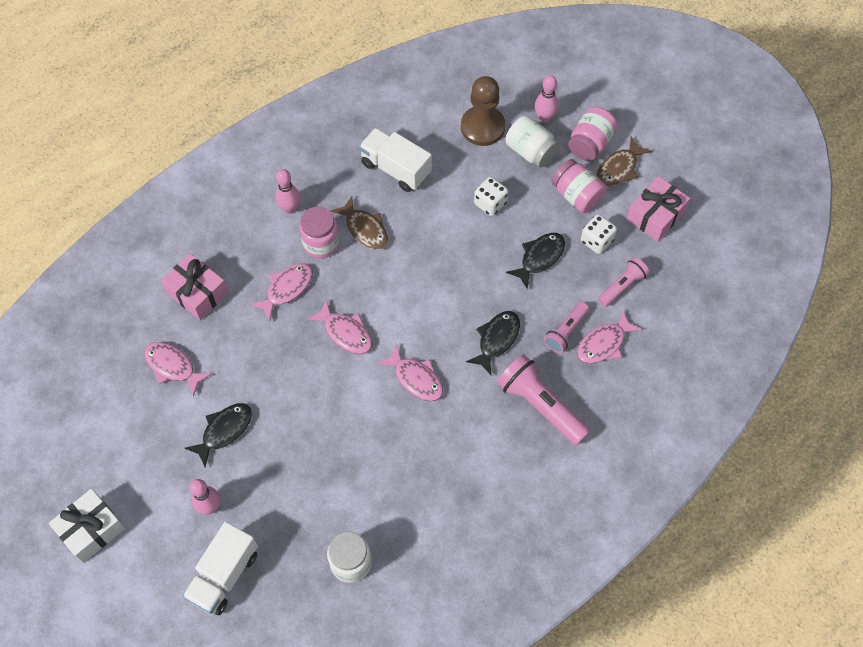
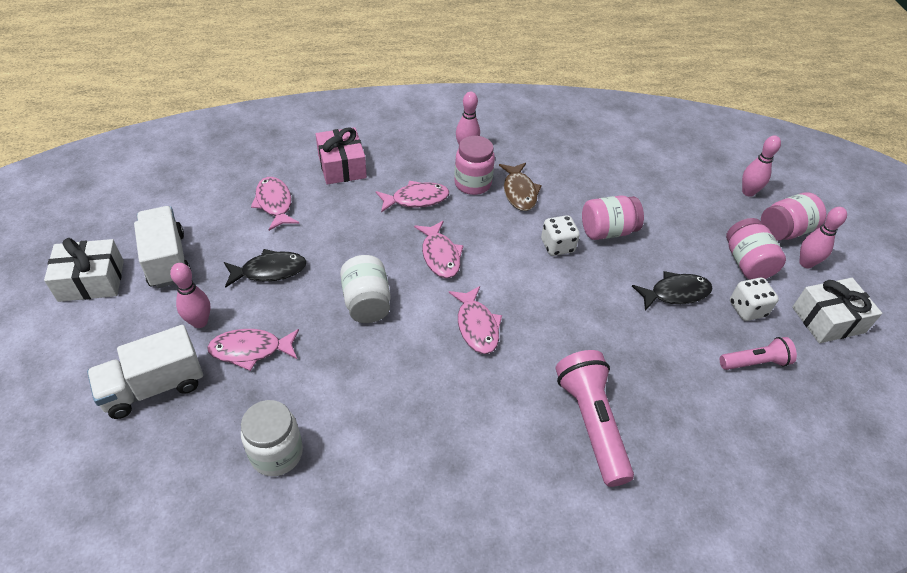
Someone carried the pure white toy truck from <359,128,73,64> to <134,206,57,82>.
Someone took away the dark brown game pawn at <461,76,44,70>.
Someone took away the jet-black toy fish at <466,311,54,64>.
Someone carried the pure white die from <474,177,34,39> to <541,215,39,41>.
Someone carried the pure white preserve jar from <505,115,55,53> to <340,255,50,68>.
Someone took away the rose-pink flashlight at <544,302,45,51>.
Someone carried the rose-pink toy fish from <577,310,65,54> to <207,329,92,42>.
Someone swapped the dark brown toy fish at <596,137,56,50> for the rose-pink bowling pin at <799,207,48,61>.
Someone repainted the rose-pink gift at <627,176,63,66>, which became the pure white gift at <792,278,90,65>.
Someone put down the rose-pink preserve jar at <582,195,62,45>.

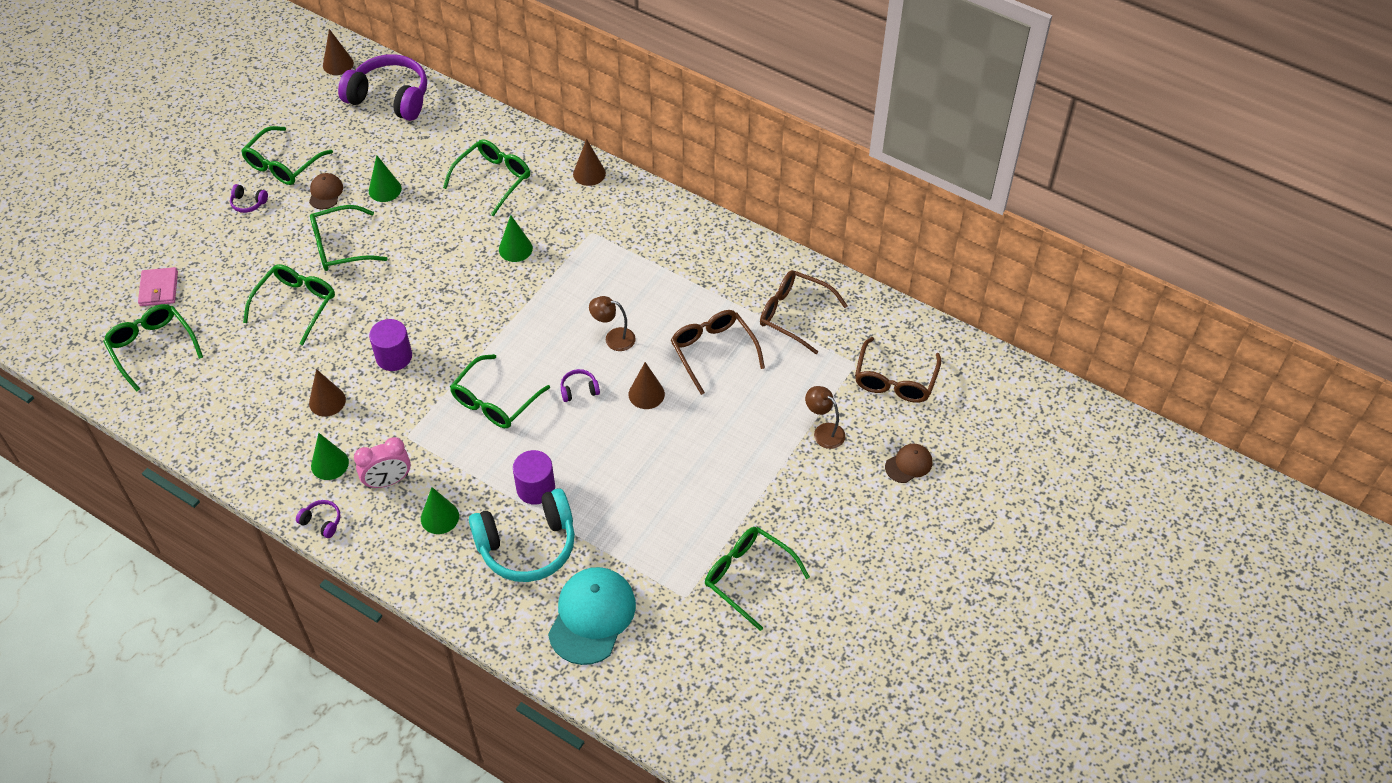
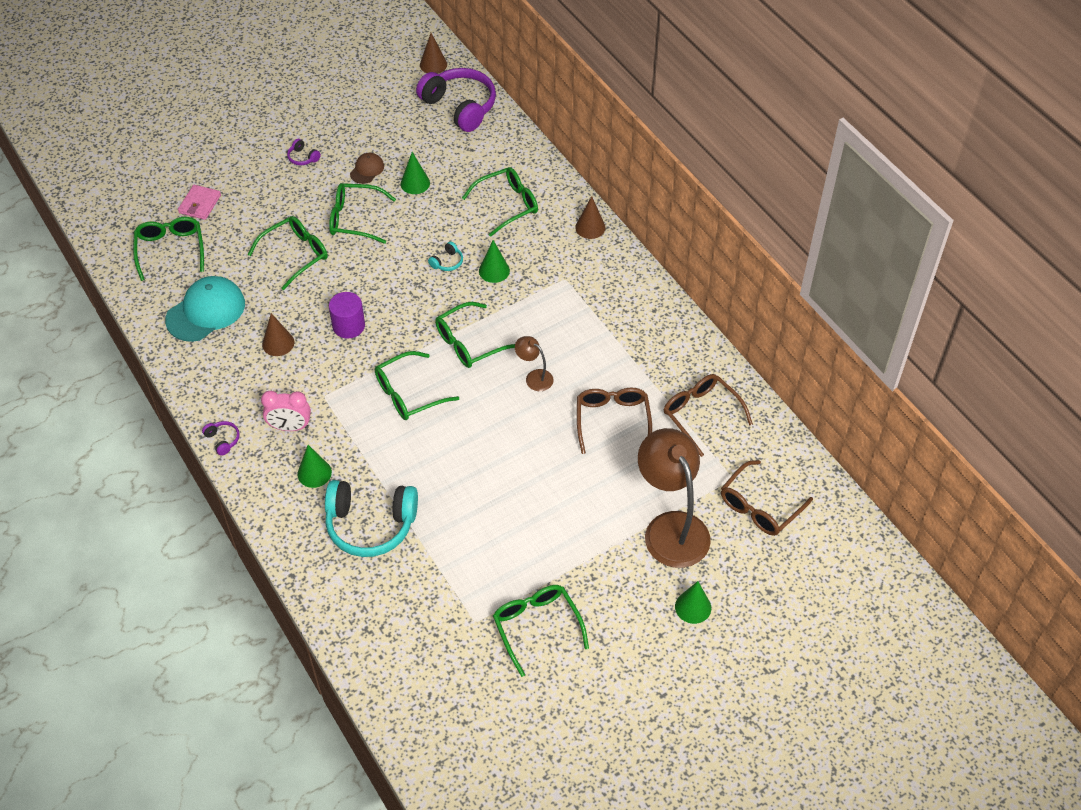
Someone carried the leaf-green glasses from <241,126,92,59> to <435,302,80,66>.
Someone carried the leaf-green cone shape from <311,433,38,47> to <675,581,36,43>.
Someone took away the purple solid cylinder at <513,450,42,55>.
Someone carried the turquoise cap from <548,567,88,98> to <165,276,80,66>.
Someone took away the purple headphones at <561,369,39,33>.
Someone took away the dark brown cone shape at <629,362,36,47>.
Someone scaled the dark brown lamp at <805,386,40,63> by 2.19.
Someone took away the dark brown cap at <885,444,47,39>.
Someone put down the turquoise headphones at <428,241,35,30>.

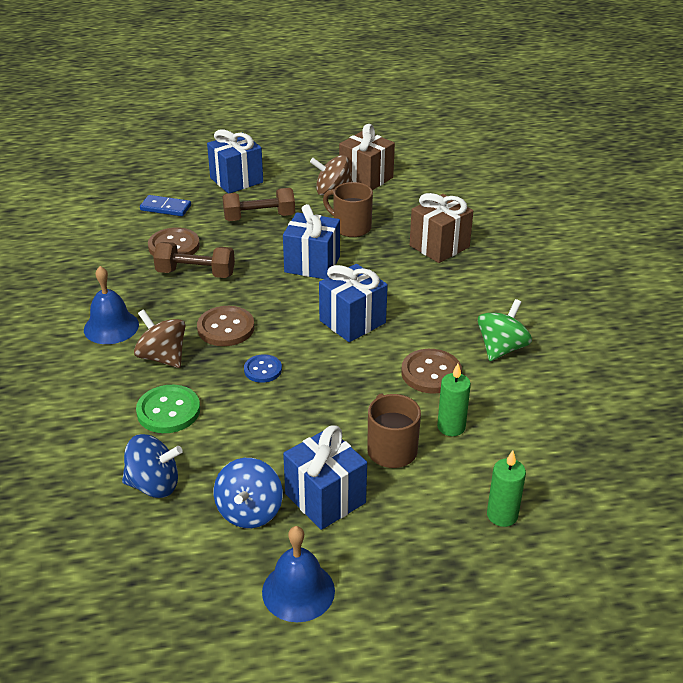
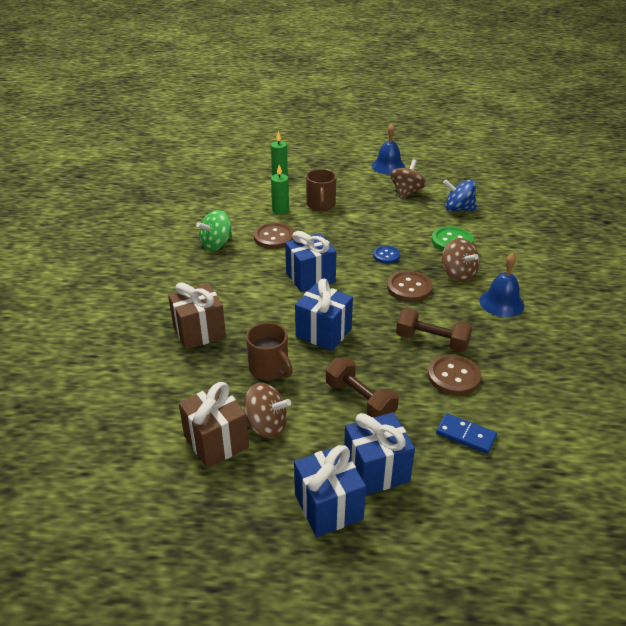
Someone repainted the blue whirligig at <214,458,69,70>, which became the dark brown whirligig at <390,159,36,40>.
Someone rotated the dark brown free weight at <222,188,73,33> by 45 degrees clockwise.
Someone carried the blue gift from <283,425,84,105> to <294,445,72,92>.

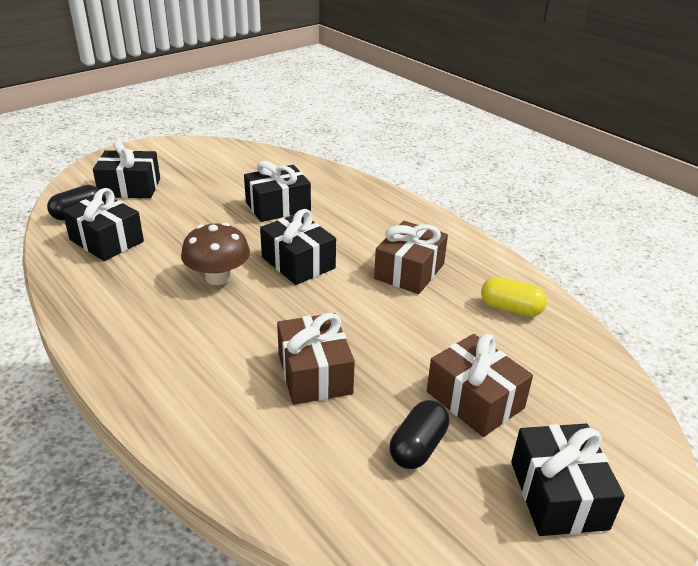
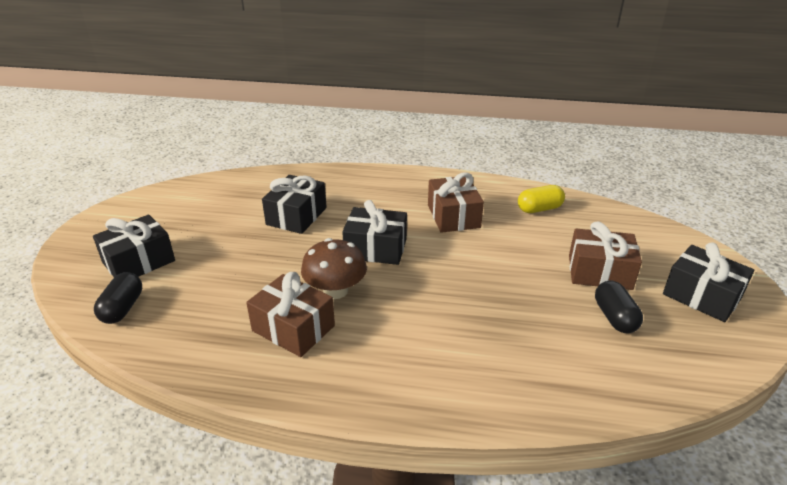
Someone took away the jet-black gift at <62,188,82,73>.
Someone carried the dark brown gift from <277,313,78,92> to <246,272,89,85>.

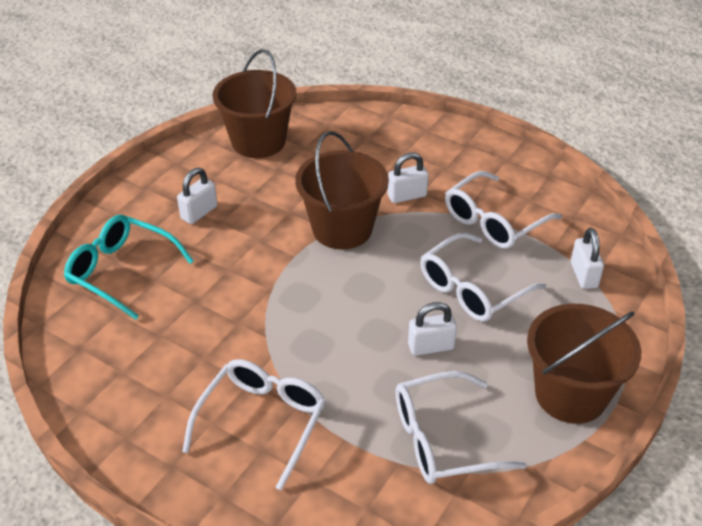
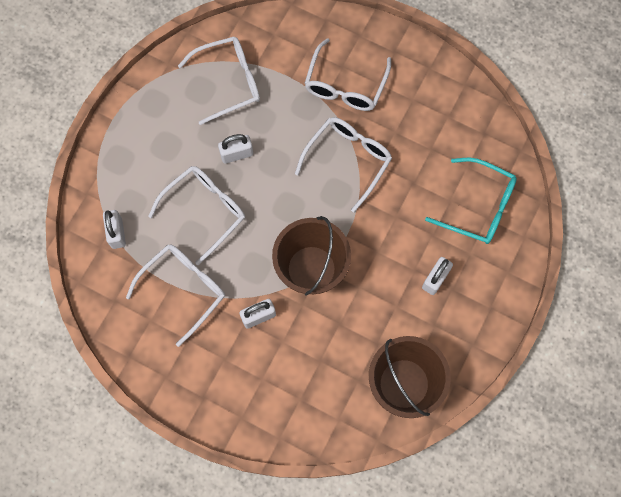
Someone took away the dark brown sand bucket at <527,304,114,120>.
Someone put down the pure white glasses at <295,117,97,95>.

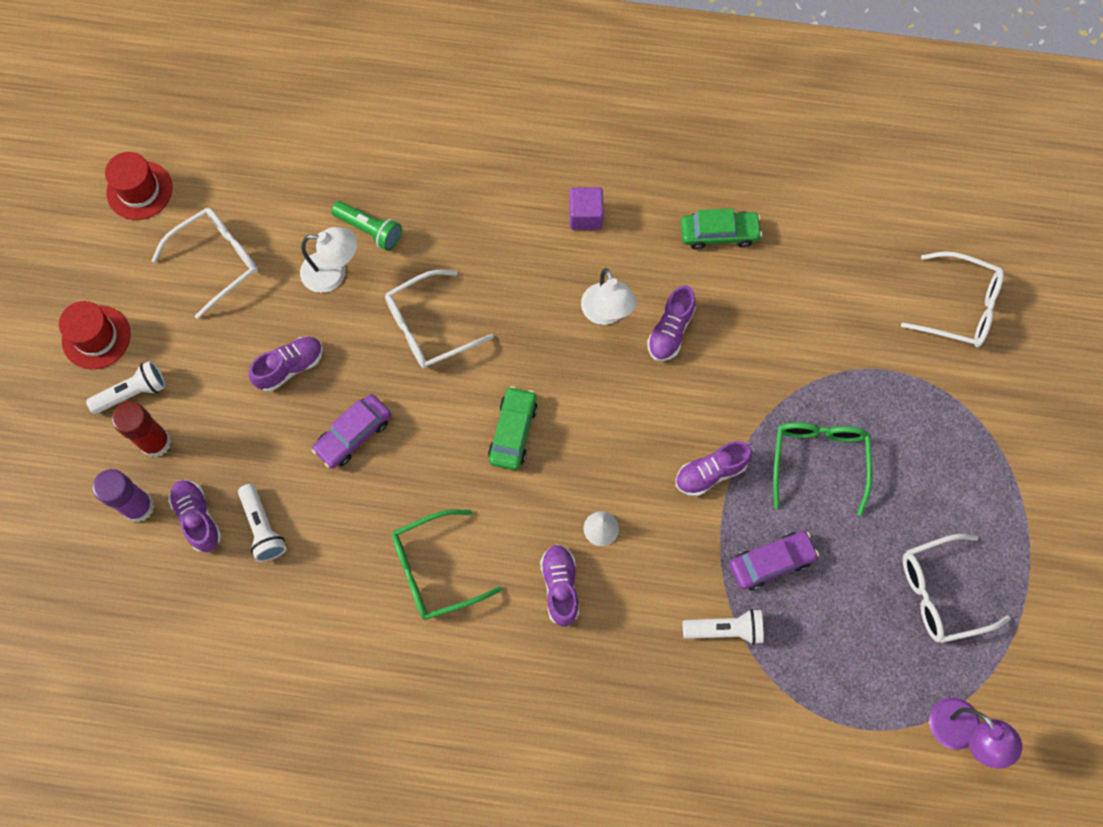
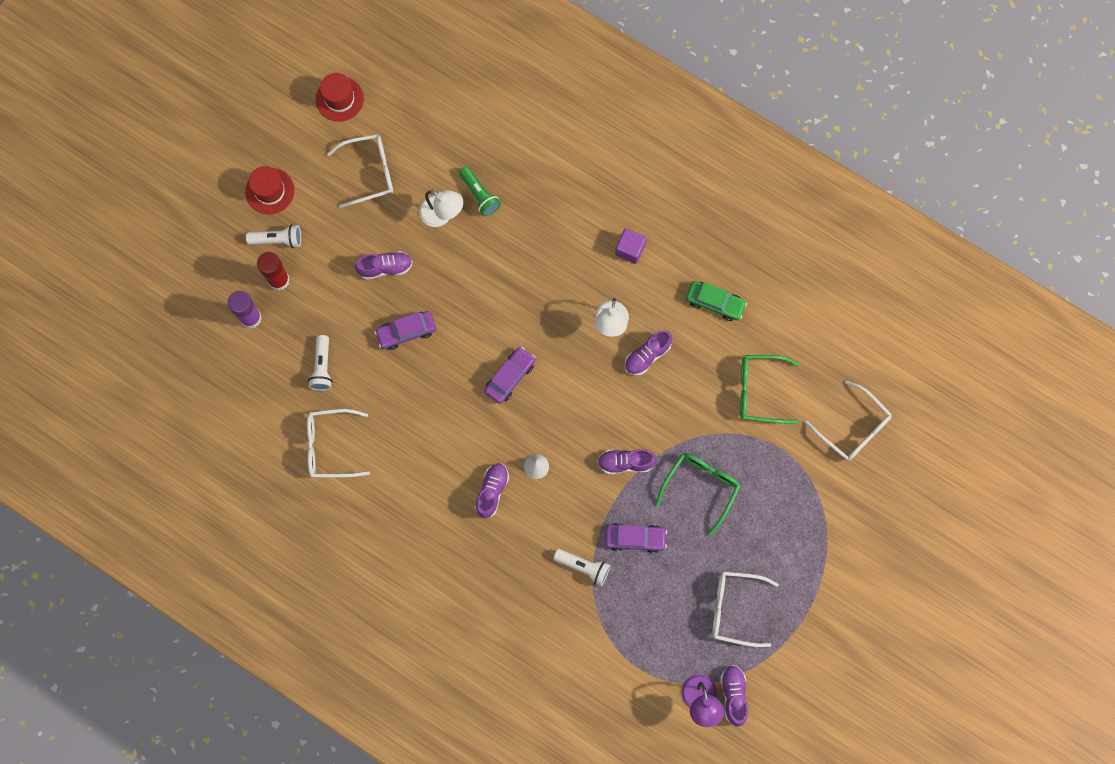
Someone carried the purple sneaker from <168,480,53,72> to <720,665,28,62>.
Someone carried the pure white glasses from <385,270,109,99> to <307,409,63,69>.
Someone carried the leaf-green glasses from <392,509,110,111> to <740,355,59,69>.
Someone repainted the leaf-green toy car at <488,386,50,84>, which became the purple toy car at <484,347,51,57>.

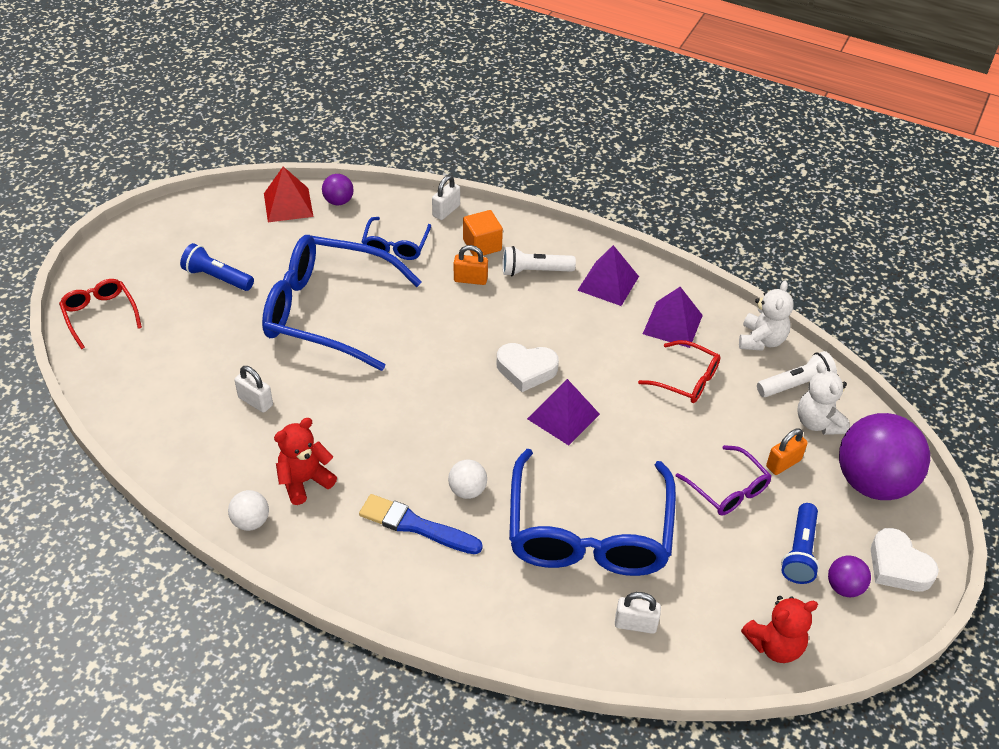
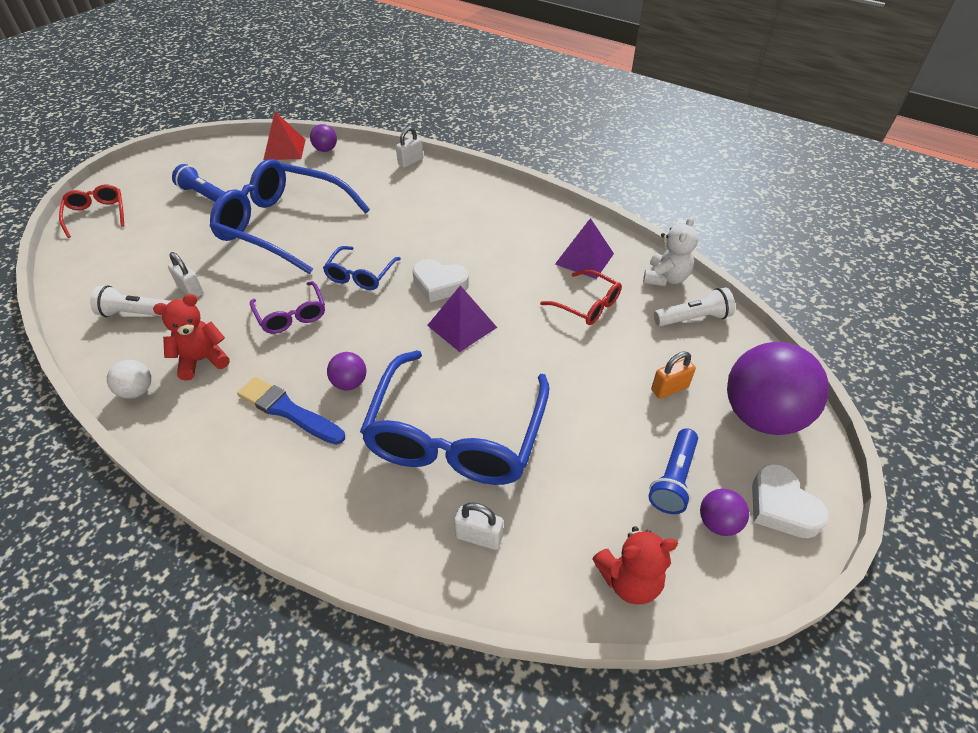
Someone carried the blue glasses from <362,217,69,43> to <323,246,78,44>.
Someone repainted the pure white ball at <448,460,39,39>, which became the purple ball at <327,352,39,38>.
Someone took away the orange-coloured lock at <454,245,34,40>.
Someone took away the orange-coloured block at <463,210,40,46>.
Someone carried the pure white flashlight from <502,246,74,30> to <90,286,81,31>.
Someone took away the purple solid pyramid at <577,245,62,61>.
Someone carried the purple glasses from <676,445,96,70> to <250,281,75,53>.
Someone took away the pure white stuffed bear at <798,362,52,73>.

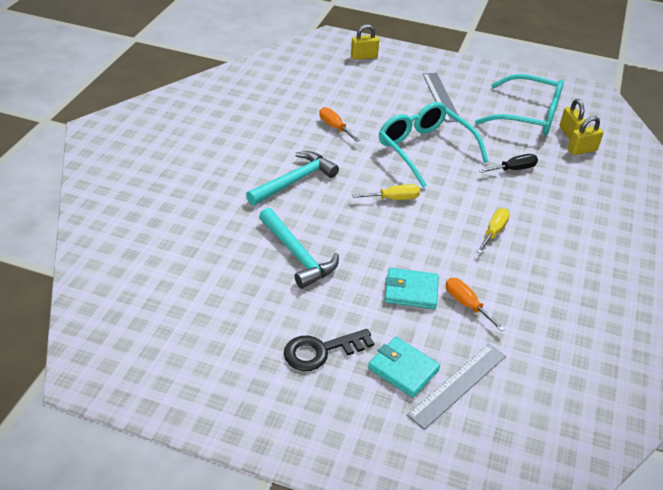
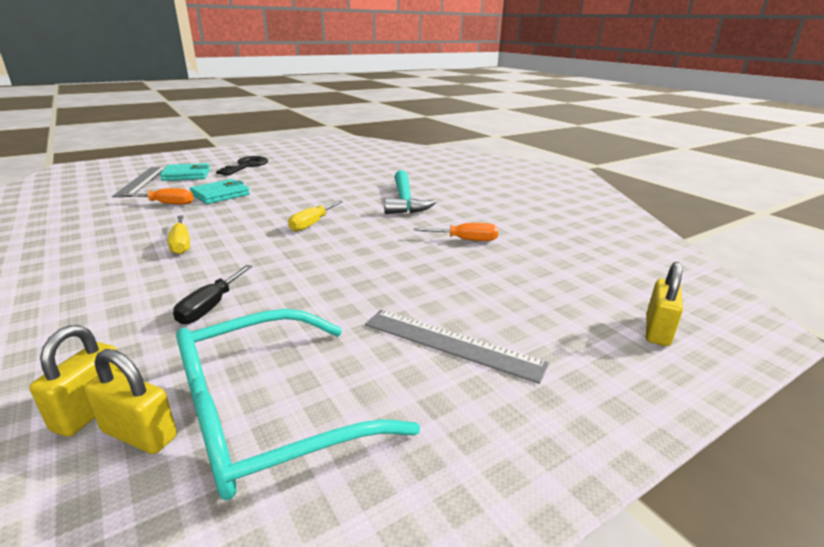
Someone took away the turquoise claw hammer at <259,208,80,81>.
Someone took away the turquoise glasses at <379,102,110,86>.

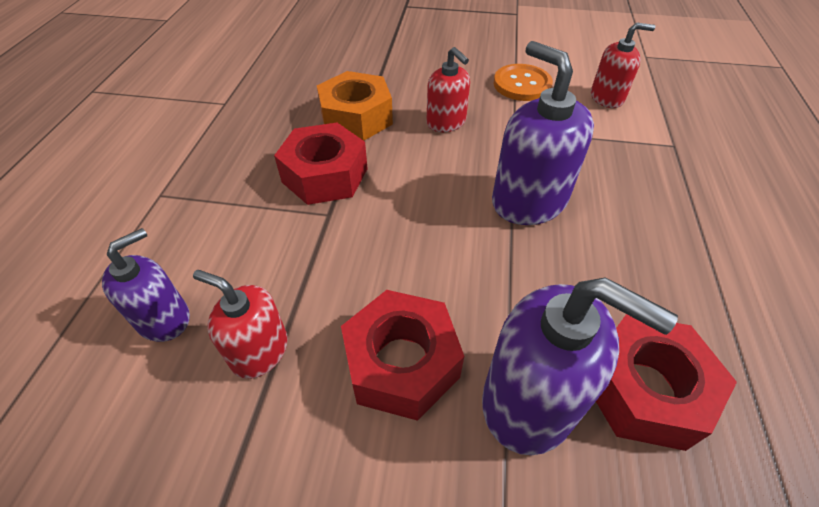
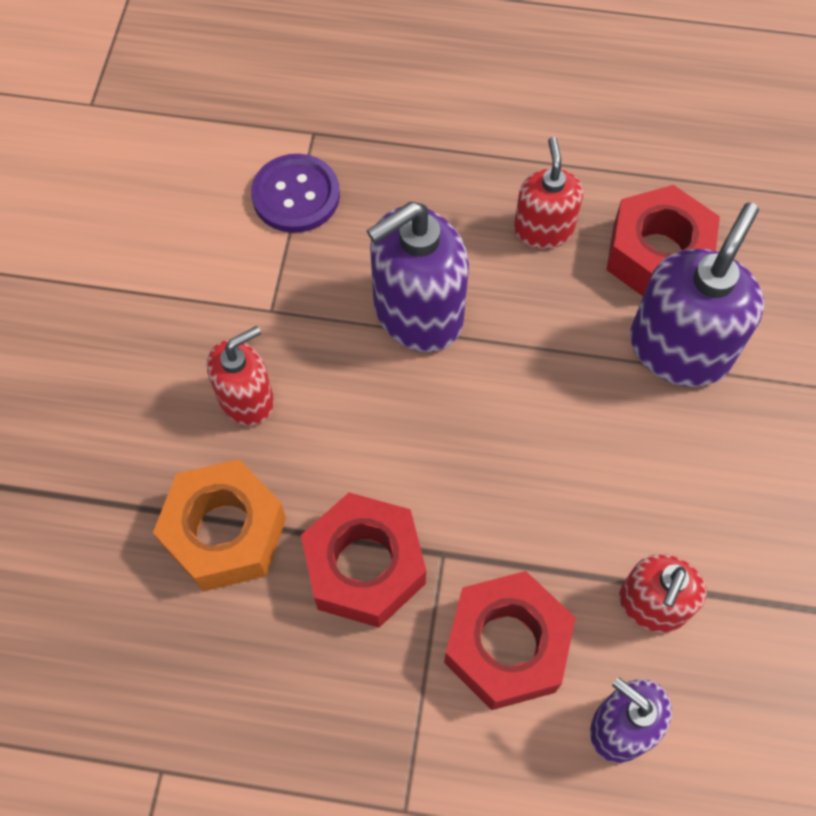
Someone carried the red hexagon nut from <341,290,123,131> to <444,571,132,139>.
Someone took away the orange-coloured sewing button at <494,64,59,37>.
Someone carried the red soap pump from <591,22,64,86> to <514,137,69,112>.
Someone put down the purple sewing button at <251,154,89,79>.

